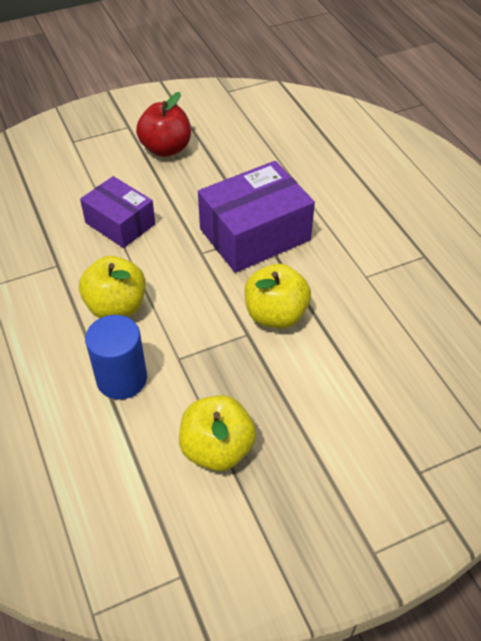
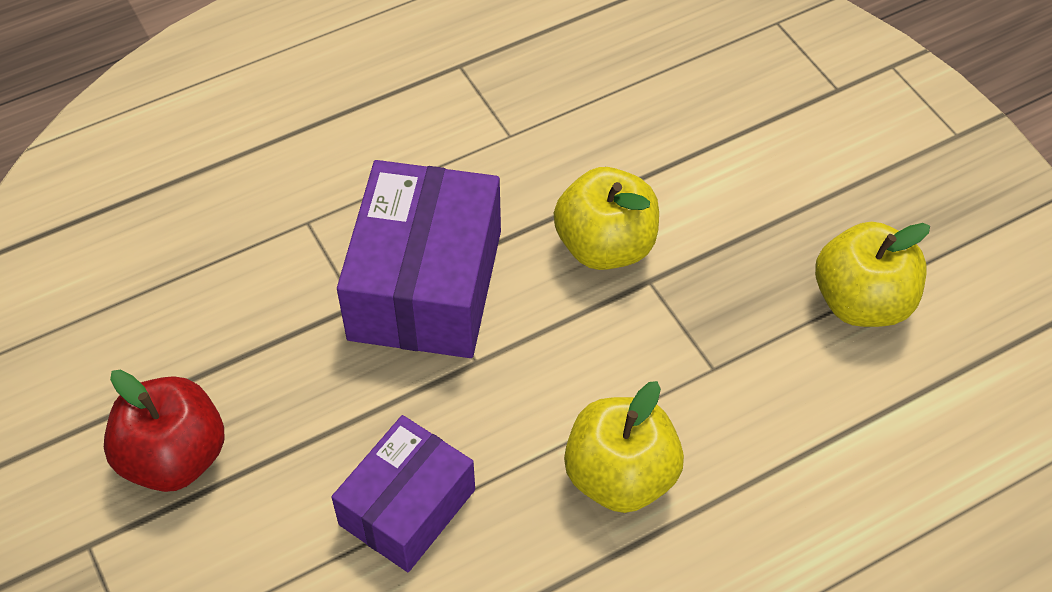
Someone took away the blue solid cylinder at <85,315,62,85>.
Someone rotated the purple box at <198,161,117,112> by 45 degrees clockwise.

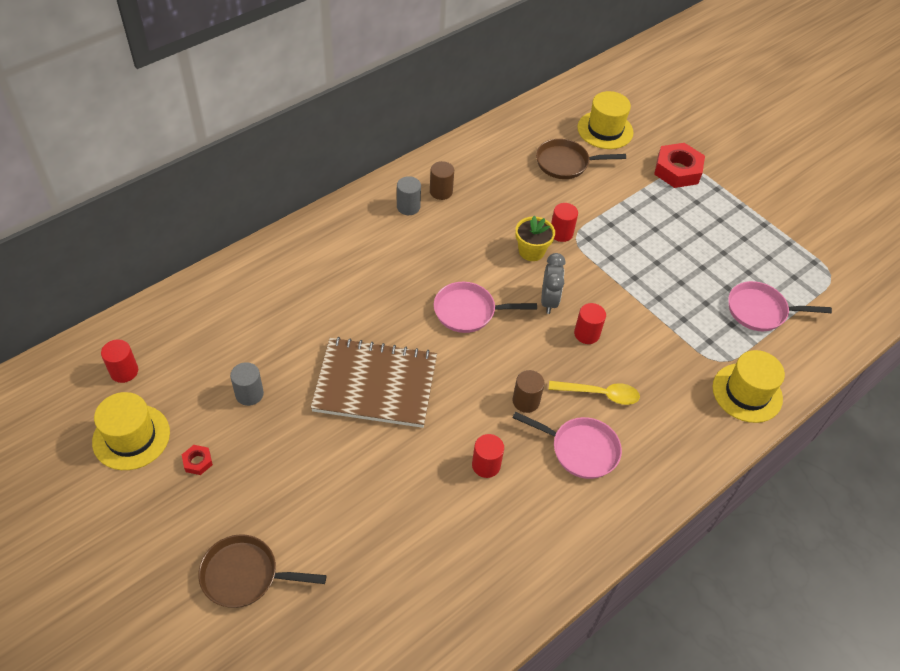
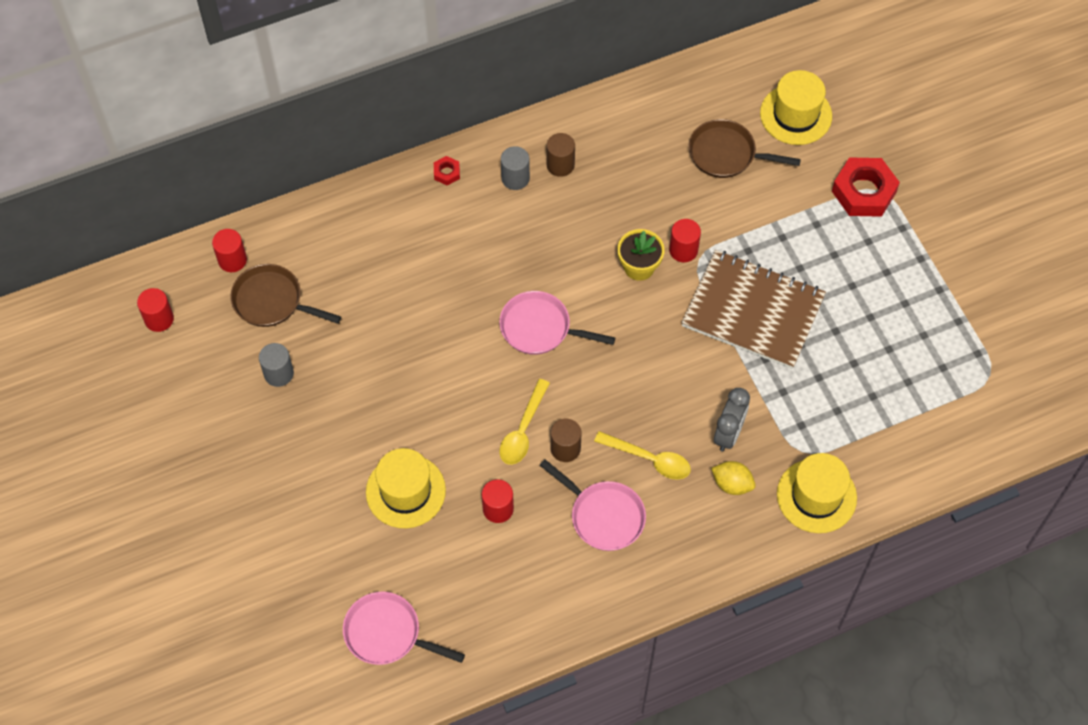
Someone carried the yellow tall hat from <92,392,78,78> to <366,448,80,80>.
Someone carried the red hexagon nut from <182,445,31,30> to <434,156,26,30>.
Someone carried the dark brown skillet from <198,534,128,74> to <230,264,111,63>.
Someone carried the dark brown notepad from <311,337,126,91> to <681,250,145,119>.
Someone carried the grey alarm clock from <541,253,25,61> to <714,388,36,63>.
Someone carried the red solid cylinder from <574,303,32,41> to <212,229,35,43>.
Someone carried the rose-pink skillet from <728,281,104,50> to <343,592,122,73>.
Someone put down the yellow tablespoon at <499,379,51,86>.
Someone put down the yellow lemon at <711,461,45,34>.

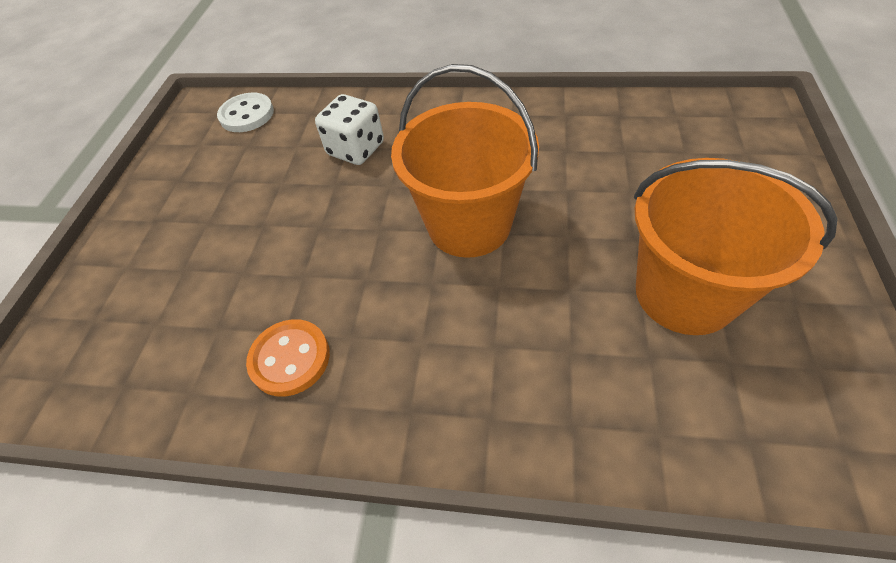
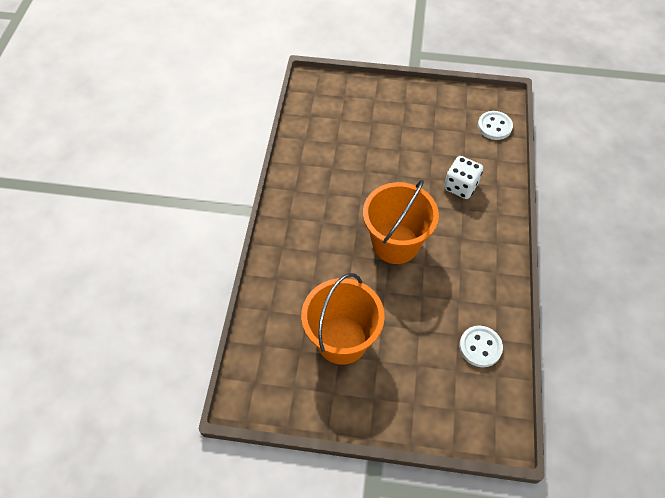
Someone took away the orange-coloured sewing button at <246,319,84,78>.
Someone put down the pure white sewing button at <459,326,44,41>.

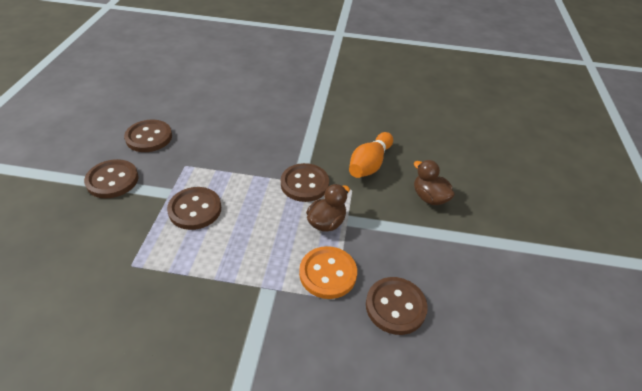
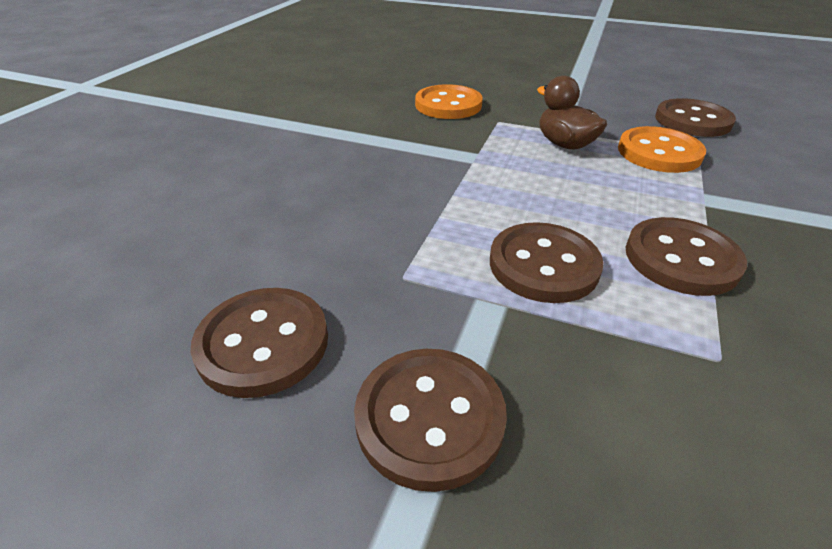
Someone carried the dark brown sewing button from <281,163,48,39> to <626,217,121,79>.
Someone swapped the orange-coloured bowling pin at <349,132,44,46> for the orange-coloured sewing button at <415,84,68,35>.
Someone took away the dark brown toy duck at <414,160,41,45>.

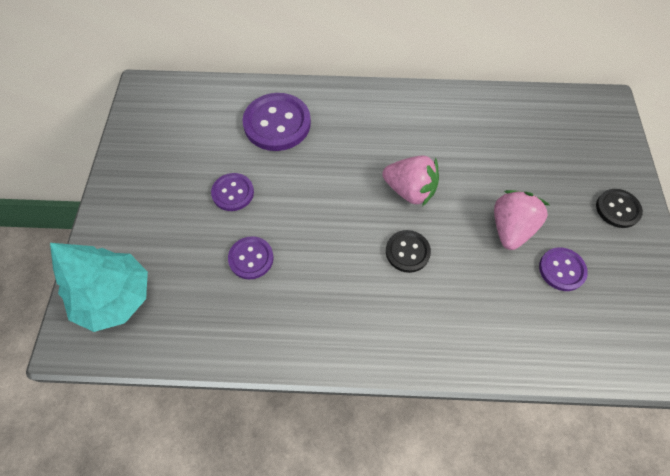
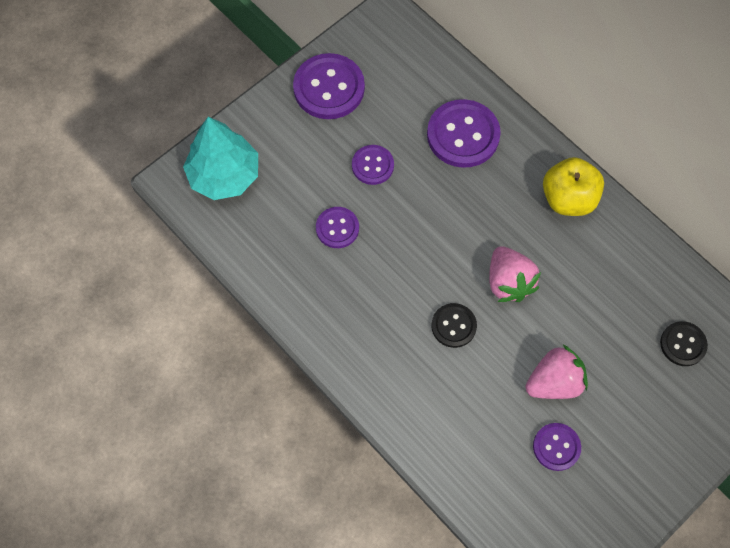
Someone carried the jet-black sewing button from <596,189,47,39> to <660,321,48,45>.
Someone put down the purple sewing button at <293,53,72,66>.
Someone put down the yellow apple at <543,157,61,59>.

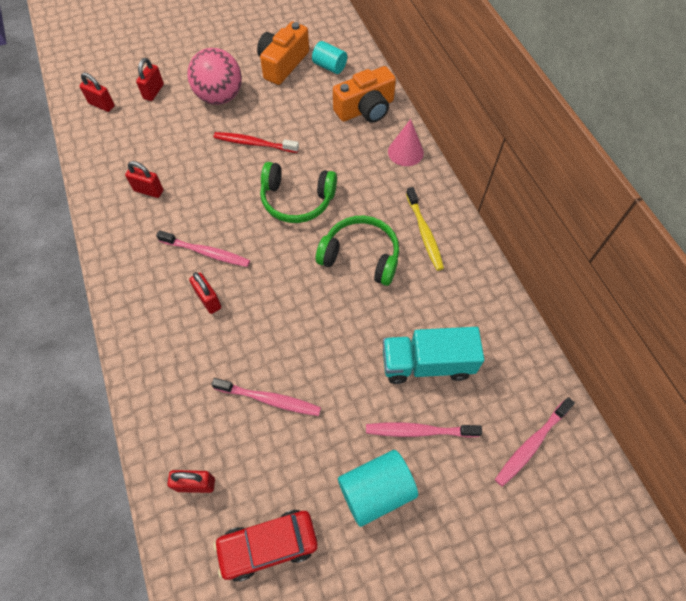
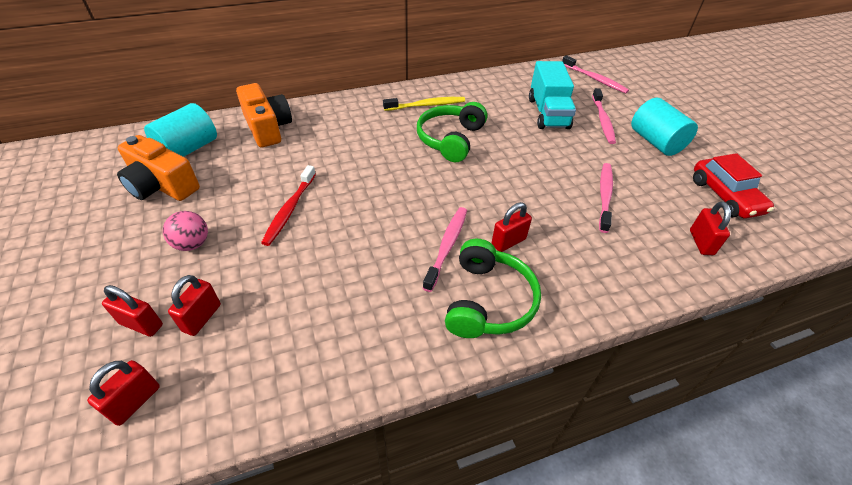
Someone carried the red lock from <125,161,38,37> to <168,275,53,61>.
Someone scaled the rose-pink ball at <187,48,55,57> by 0.55.
Someone carried the leaf-green headphones from <260,162,77,61> to <445,238,96,100>.
Someone scaled the turquoise solid cylinder at <312,41,35,33> by 1.51.
Someone took away the rose-pink cone shape at <388,119,36,47>.

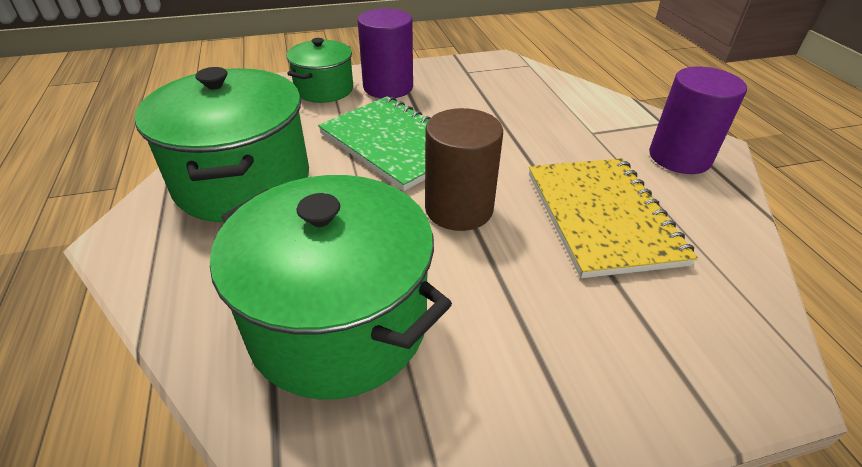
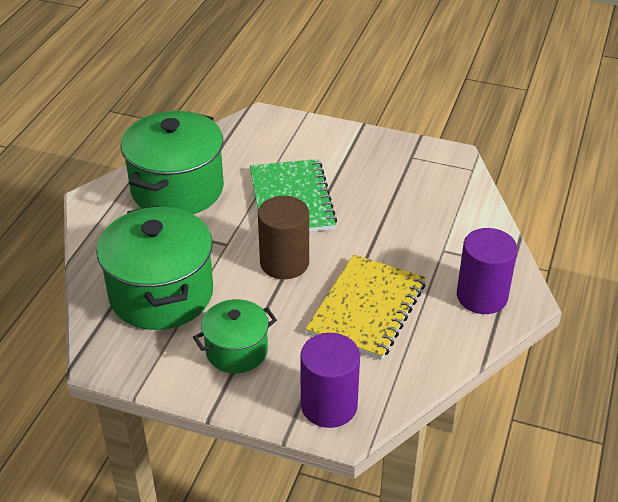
Someone carried the leaf-green stockpot from <286,38,67,65> to <193,299,84,74>.
Someone carried the purple solid cylinder from <358,8,55,90> to <300,333,60,95>.

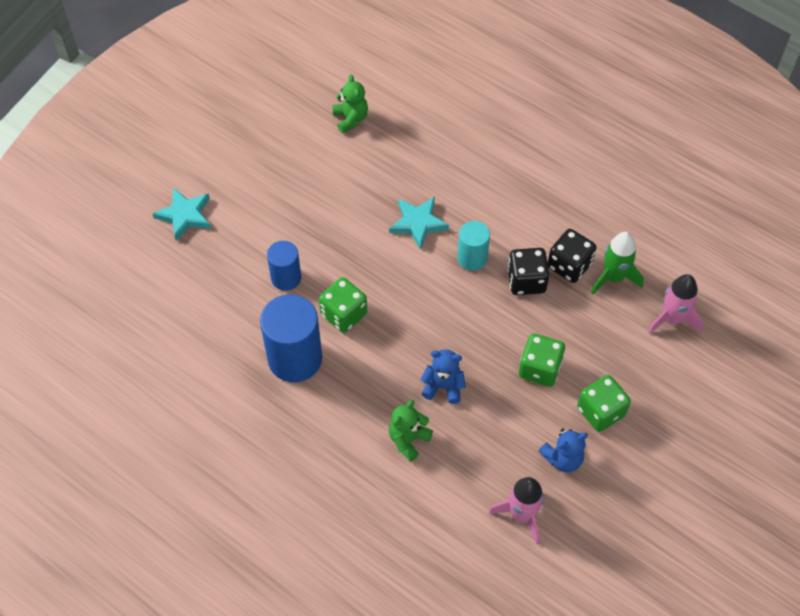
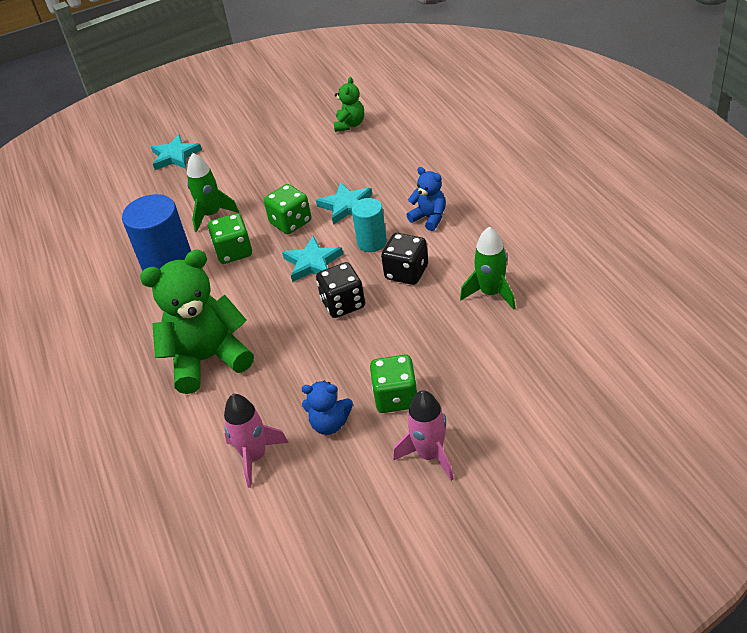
Someone swapped the blue solid cylinder at <267,241,34,50> for the leaf-green rocket at <187,153,52,79>.
Someone scaled the leaf-green stuffed bear at <389,400,44,62> by 2.00.
Someone carried the blue stuffed bear from <420,349,46,55> to <407,167,39,64>.
Someone carried the leaf-green die from <519,333,46,54> to <264,184,47,50>.
Someone carried the jet-black die from <548,229,48,54> to <316,262,49,56>.
Someone carried the rose-pink rocket from <647,274,56,60> to <393,390,61,91>.
Someone put down the turquoise five-pointed star at <282,236,61,46>.

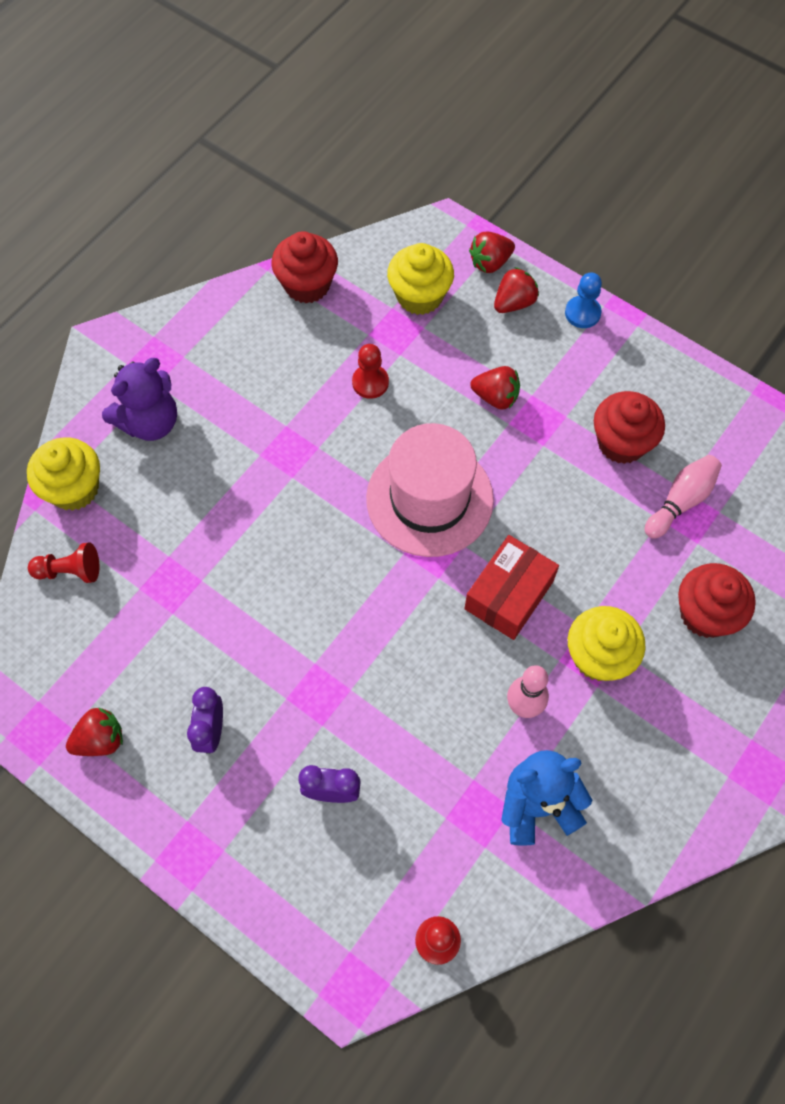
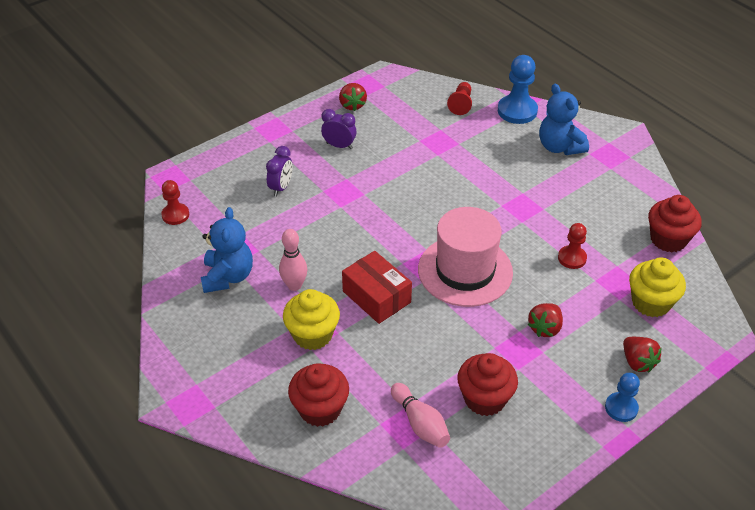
Someone swapped the yellow fairy cake at <27,437,73,74> for the blue game pawn at <498,55,40,69>.
Someone repainted the purple stuffed bear at <102,358,75,83>, which became the blue stuffed bear at <539,84,50,71>.
Someone took away the red berry at <469,232,46,41>.

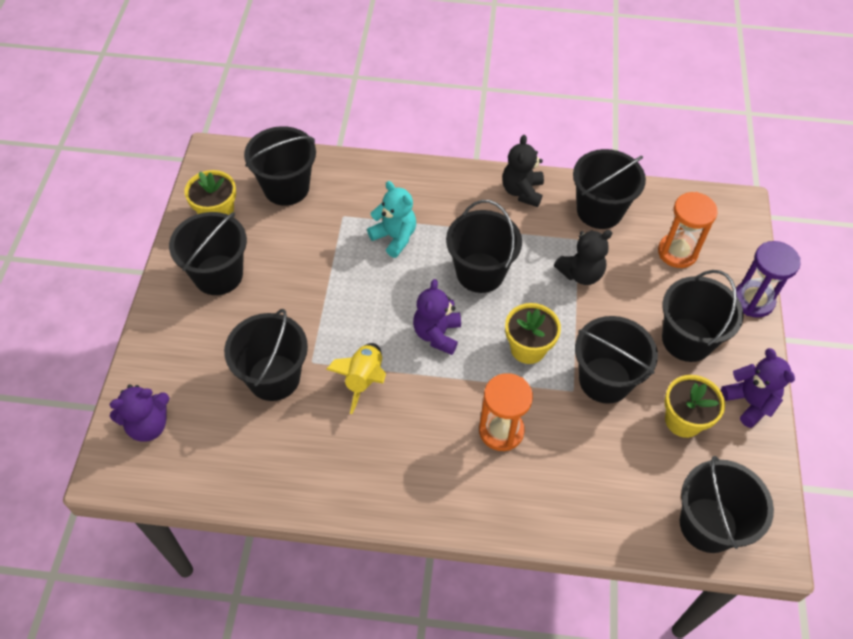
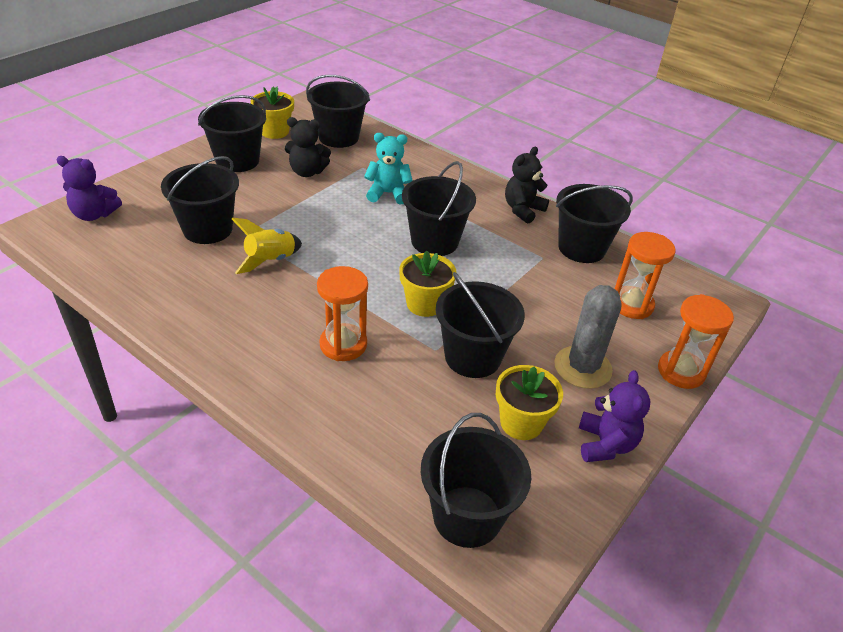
Someone rotated the turquoise stuffed bear at <367,181,49,77> by 75 degrees counterclockwise.
Someone took away the purple stuffed bear at <413,279,48,76>.
Someone carried the jet-black stuffed bear from <554,230,58,55> to <285,117,46,60>.
Someone swapped the jet-black sand bucket at <662,270,82,92> for the grey saguaro cactus at <554,285,68,104>.
Someone repainted the purple sand timer at <736,241,65,77>, which became the orange-coloured sand timer at <658,294,76,95>.

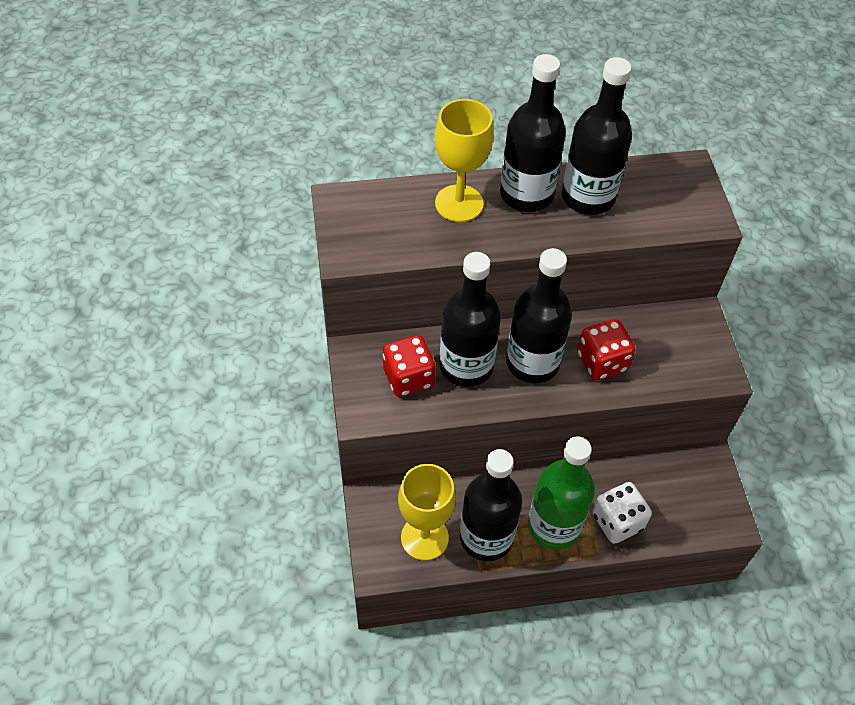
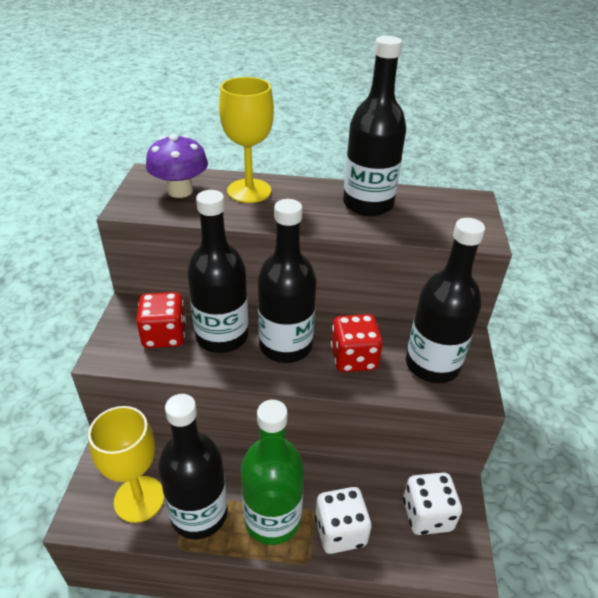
Someone carried the jet-black flask from <500,54,66,158> to <406,218,79,165>.
Someone put down the purple mushroom at <146,134,62,64>.
Someone put down the pure white die at <403,472,59,63>.

